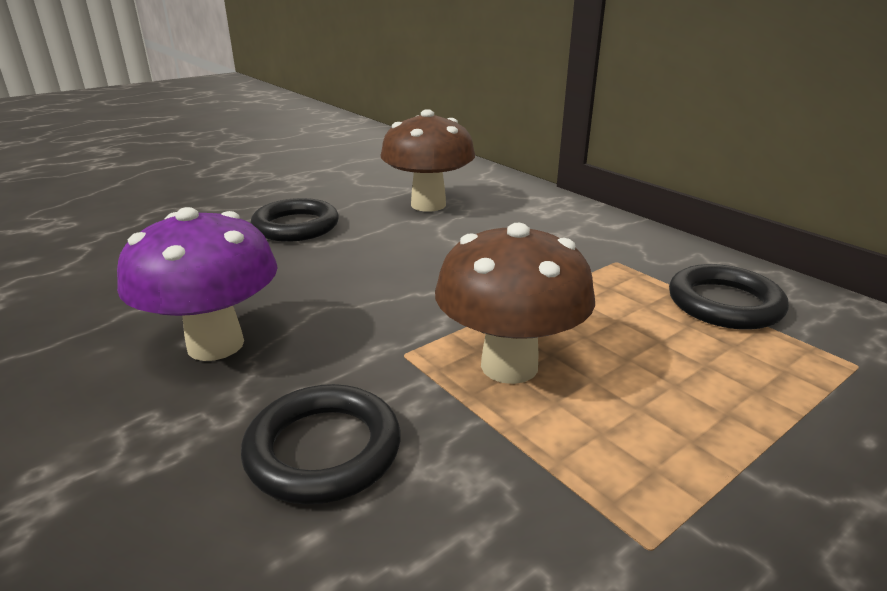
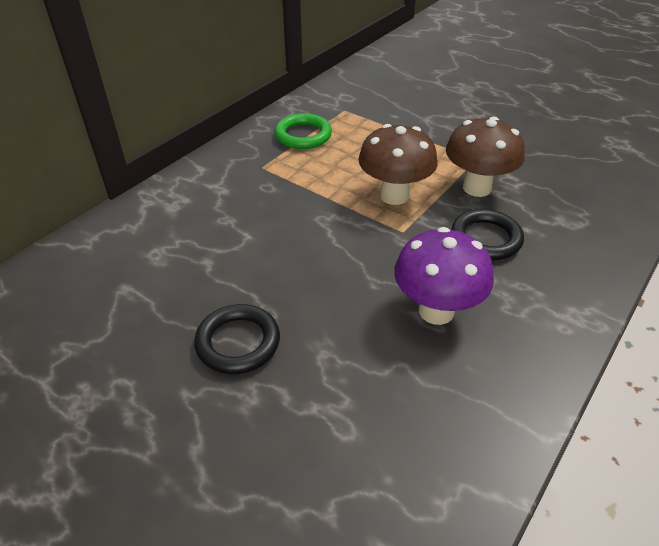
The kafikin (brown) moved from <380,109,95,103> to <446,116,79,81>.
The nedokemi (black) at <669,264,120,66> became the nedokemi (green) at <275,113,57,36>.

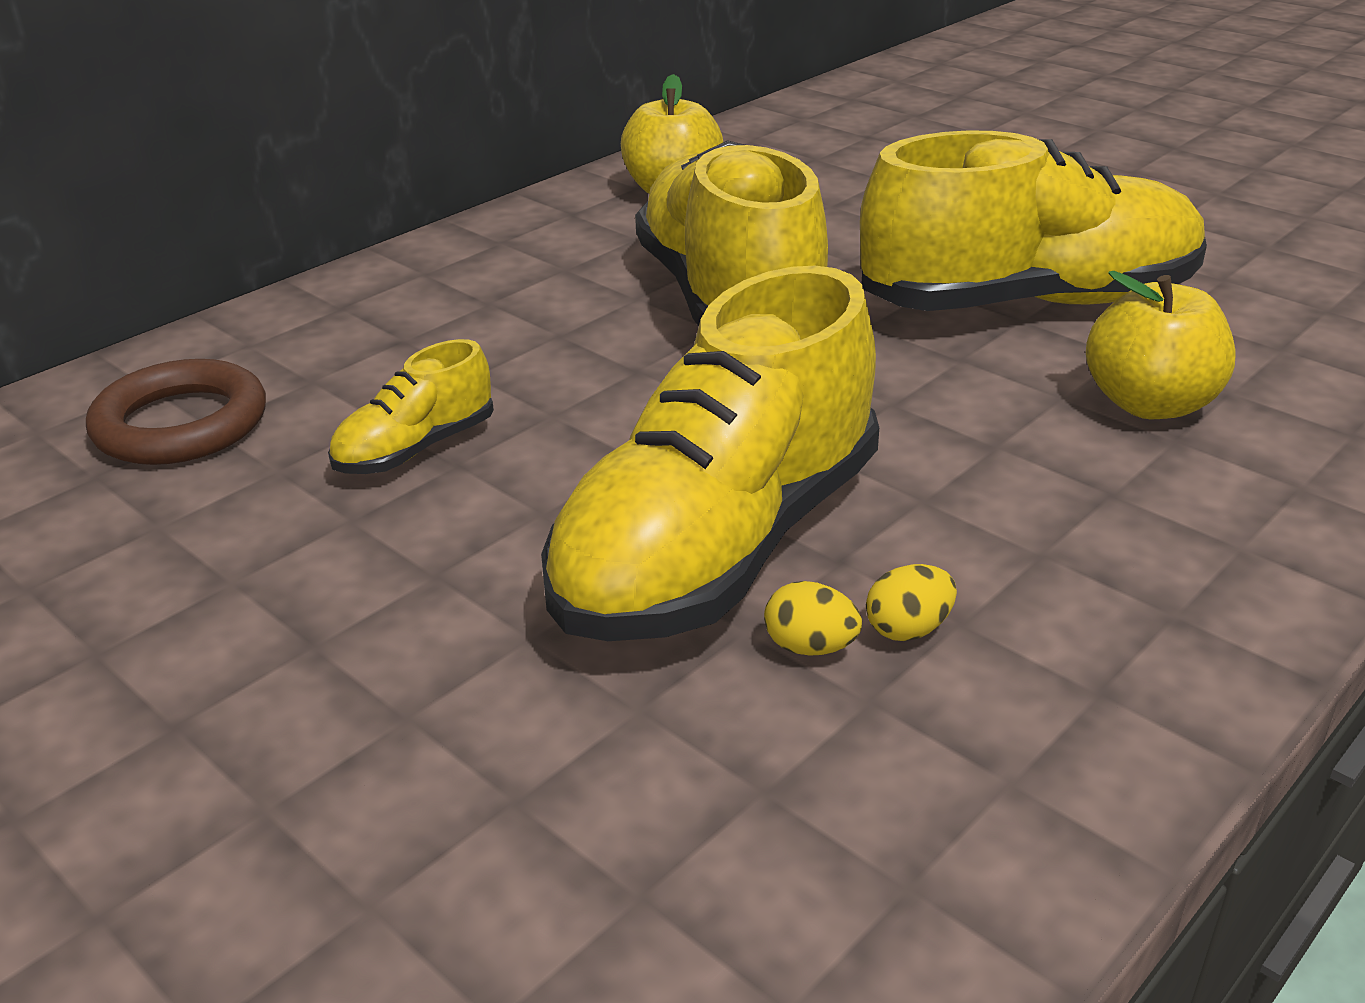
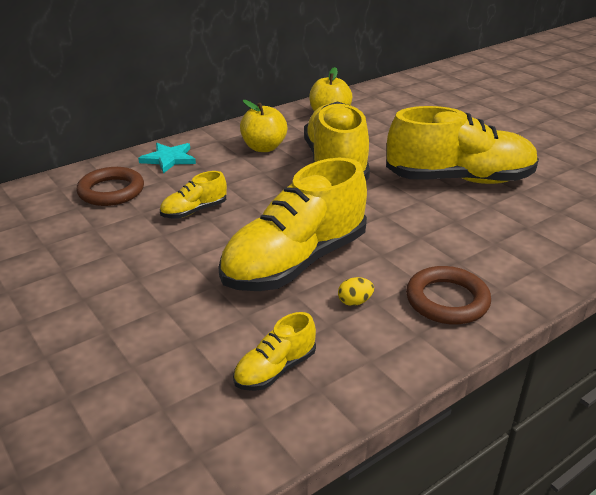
The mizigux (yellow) moved from <1086,271,150,148> to <240,100,47,52>.
The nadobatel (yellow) at <764,581,98,75> disappeared.
The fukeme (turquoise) at <138,143,58,30> appeared.
The nedokemi (brown) at <406,266,85,59> appeared.
The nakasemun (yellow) at <233,312,83,79> appeared.

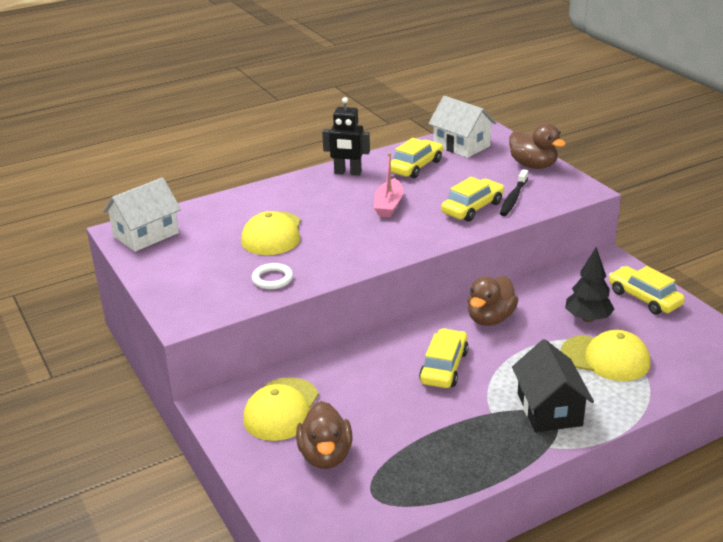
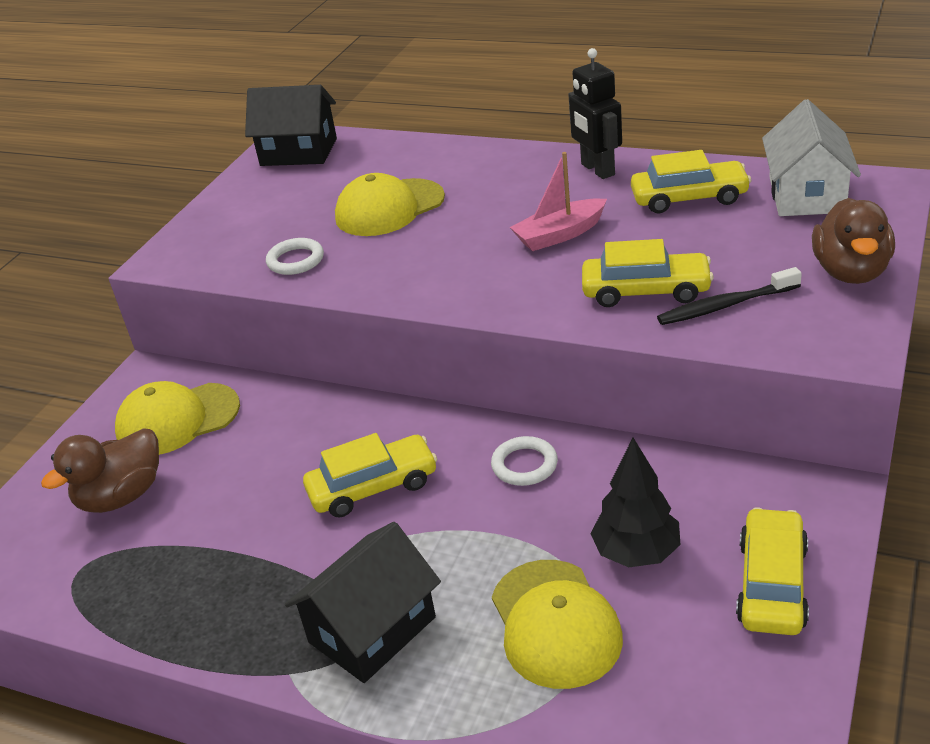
The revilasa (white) at <103,177,78,75> became the revilasa (black) at <245,85,92,81>.
The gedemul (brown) at <467,276,52,50> was replaced by the nedokemi (white) at <491,436,67,50>.

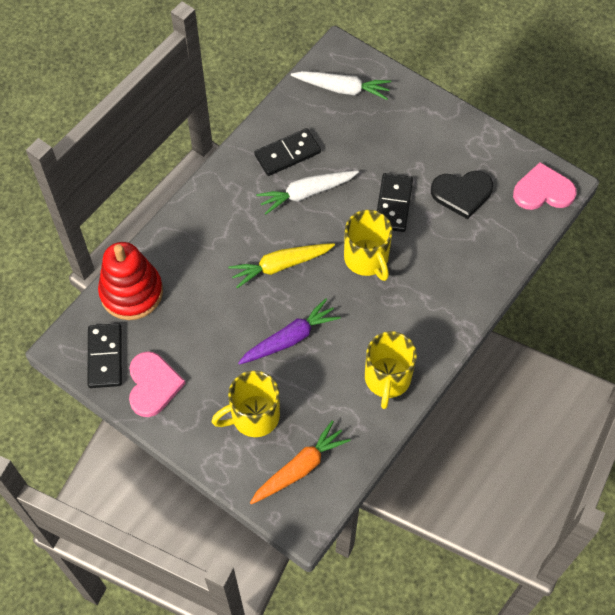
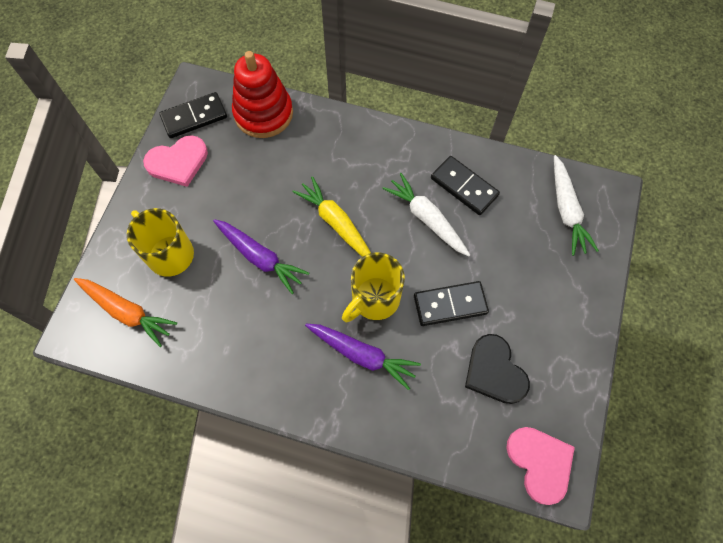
The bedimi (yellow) at <365,331,52,78> disappeared.
The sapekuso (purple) at <305,324,116,66> appeared.

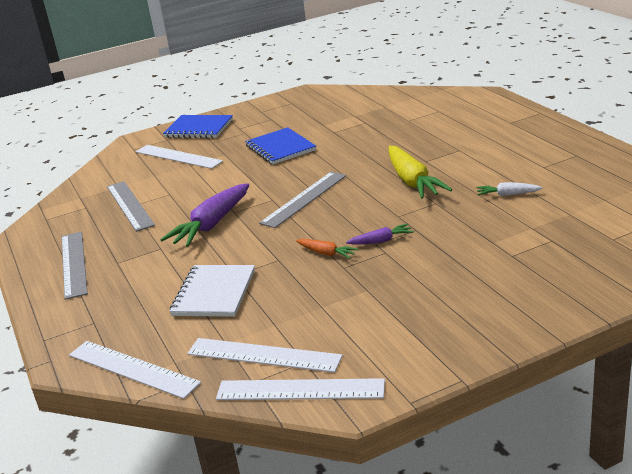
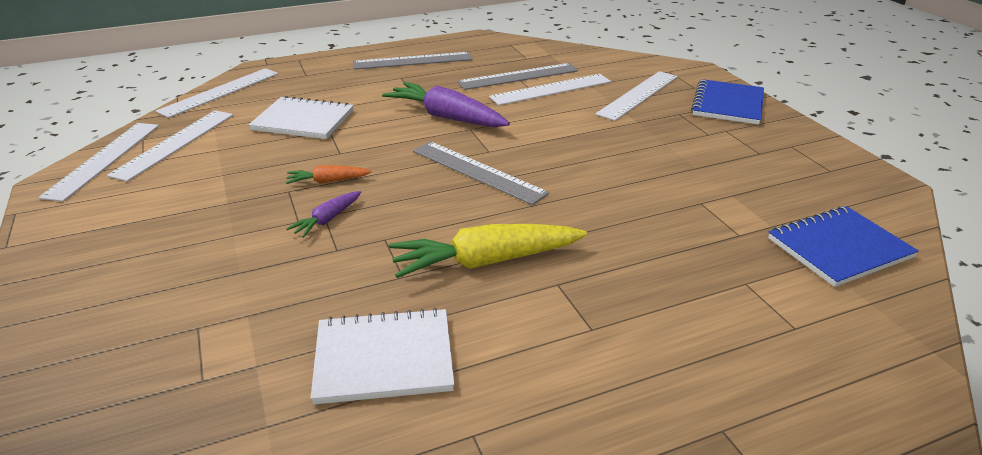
The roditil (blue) moved from <245,127,71,37> to <768,206,151,81>.
The sapekuso (white) at <476,182,67,14> was replaced by the roditil (white) at <311,308,144,96>.
The sapekuso (purple) at <346,224,68,21> turned 45 degrees clockwise.
The sapekuso (orange) at <296,239,63,20> turned 45 degrees clockwise.
The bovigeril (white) at <489,74,122,31> appeared.

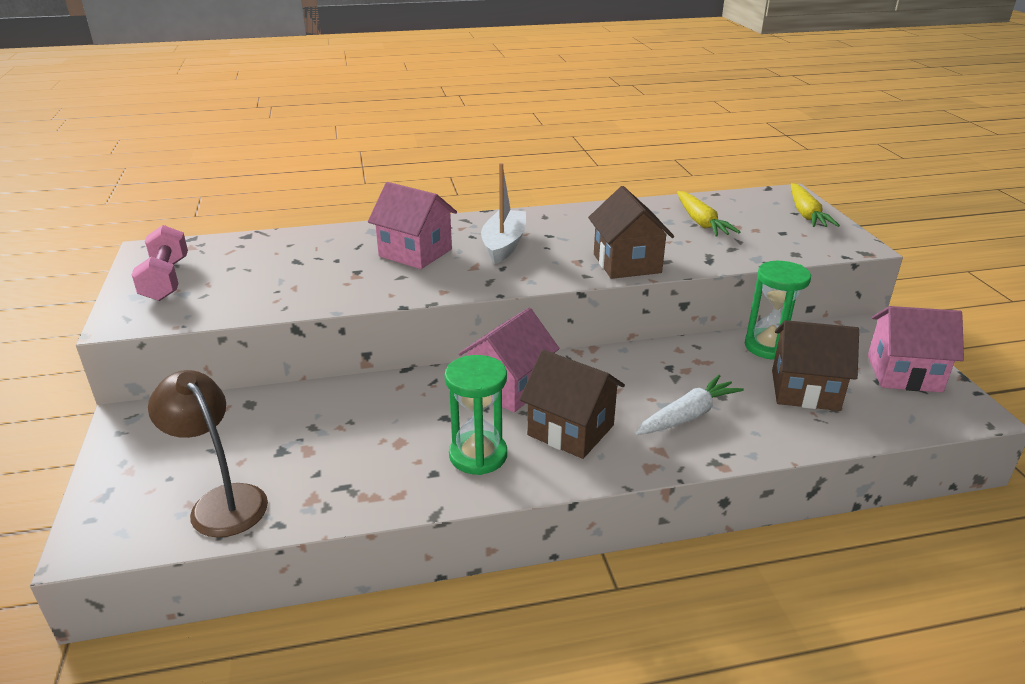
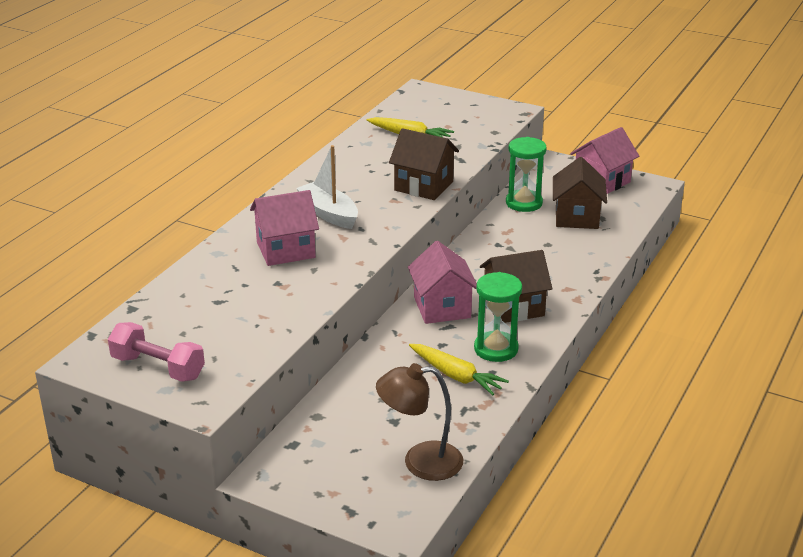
The sapekuso (yellow) moved from <791,183,49,44> to <409,344,100,51>.
The revilasa (brown) at <772,320,87,91> turned 45 degrees counterclockwise.
The sapekuso (white) at <635,375,109,60> disappeared.

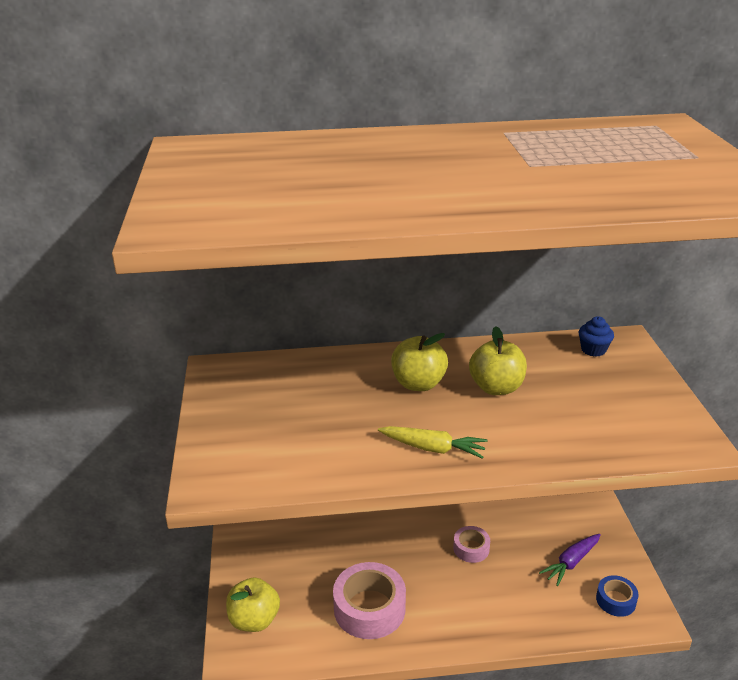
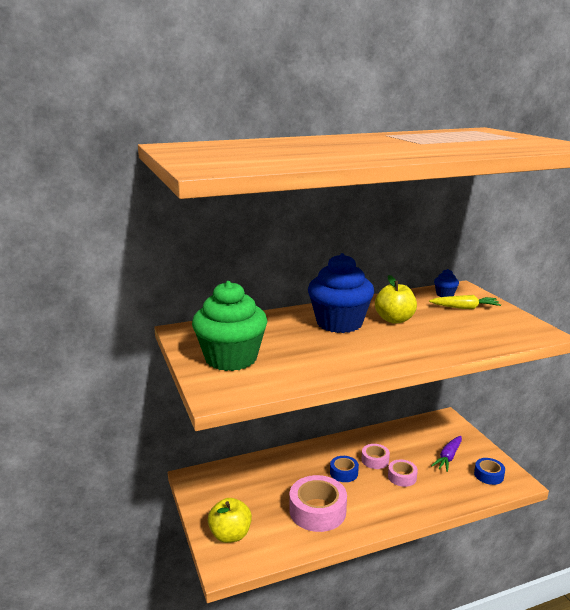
The mizigux (yellow) at <391,333,57,58> was replaced by the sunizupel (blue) at <308,253,66,80>.
The sapekuso (yellow) moved from <378,426,110,33> to <429,295,72,14>.
The sunizupel (green) at <192,281,76,90> appeared.
The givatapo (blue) at <330,456,29,26> appeared.
The givatapo (pink) at <388,460,30,27> appeared.

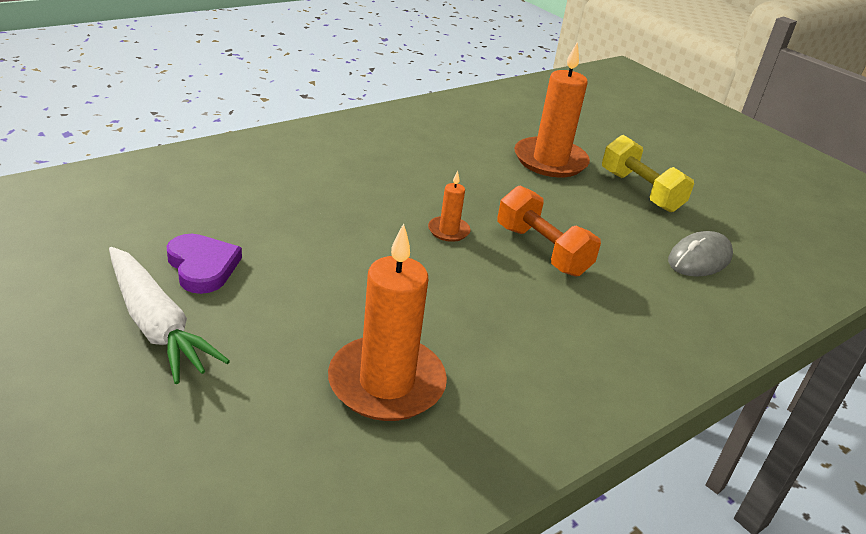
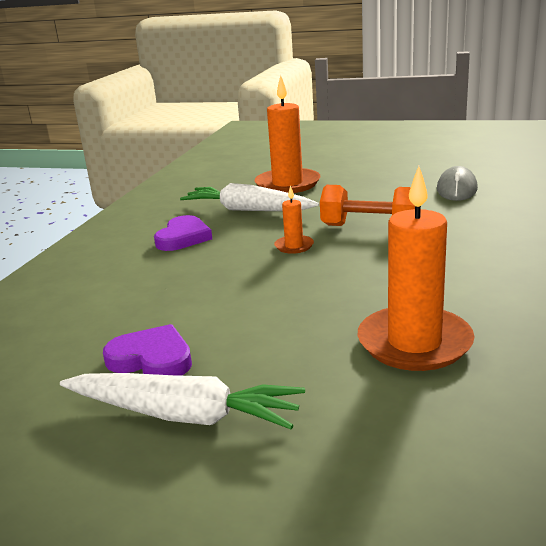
The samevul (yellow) at <602,135,92,77> disappeared.
The sapekuso (white) at <180,183,139,28> appeared.
The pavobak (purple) at <154,215,58,36> appeared.

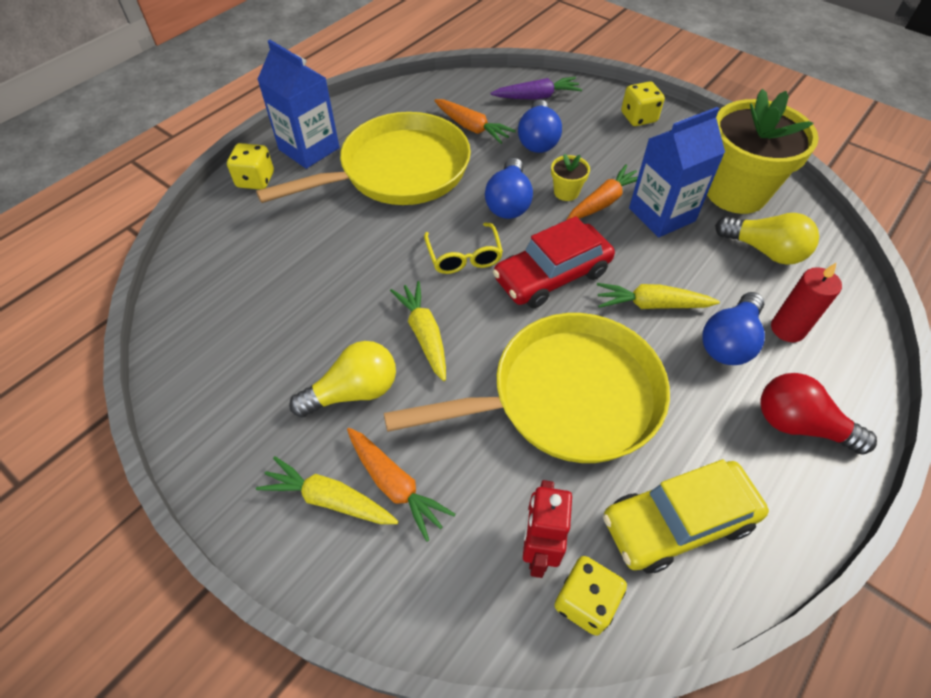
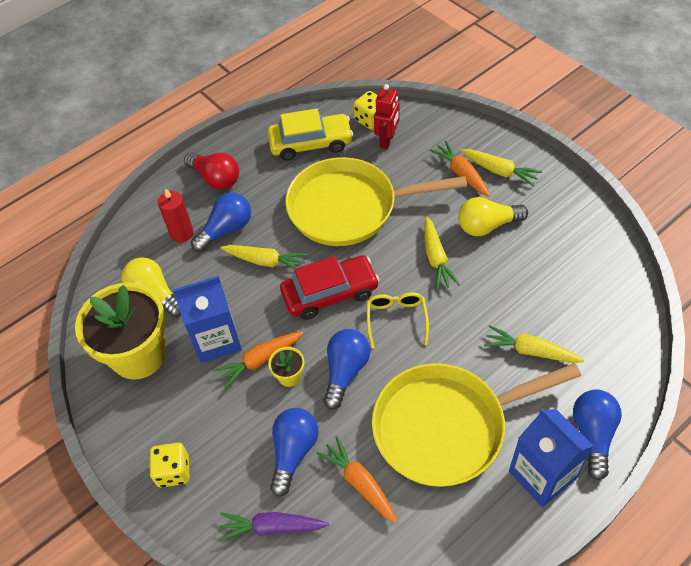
The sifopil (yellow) at <227,143,47,47> was replaced by the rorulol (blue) at <573,390,49,91>.
The sapekuso (yellow) at <484,325,100,38> appeared.

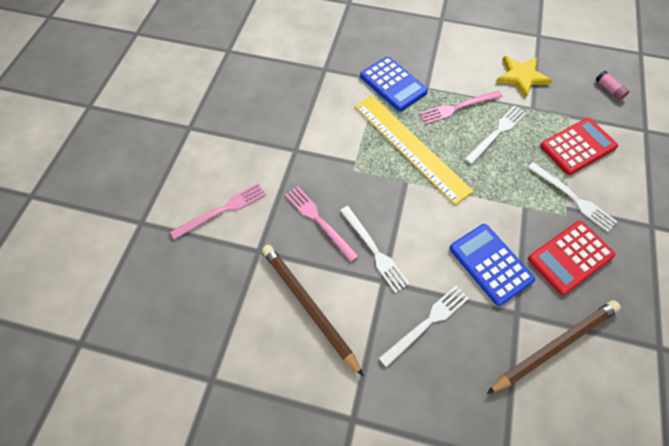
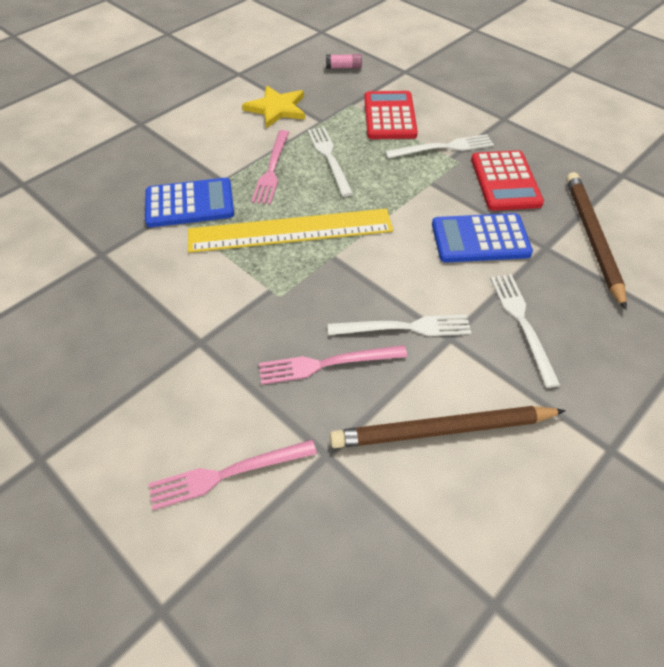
The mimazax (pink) at <170,183,96,57> turned 105 degrees counterclockwise.

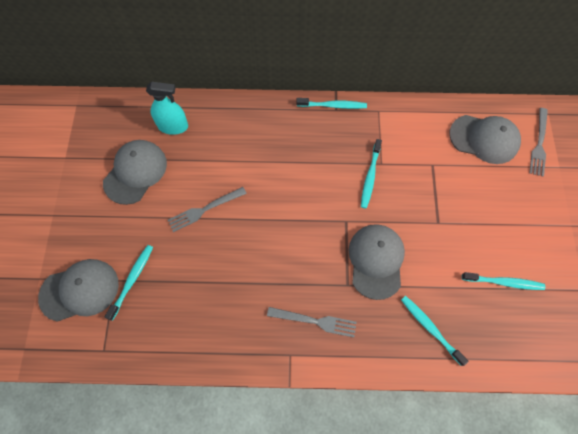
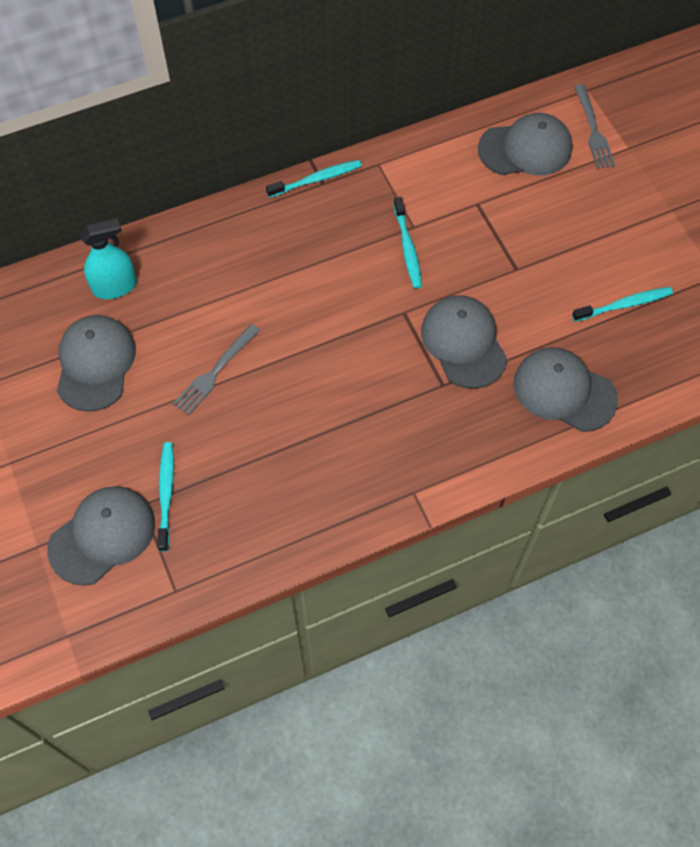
The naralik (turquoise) at <401,296,68,70> was replaced by the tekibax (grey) at <514,347,104,85>.
The mimazax (grey) at <267,307,90,30> disappeared.

